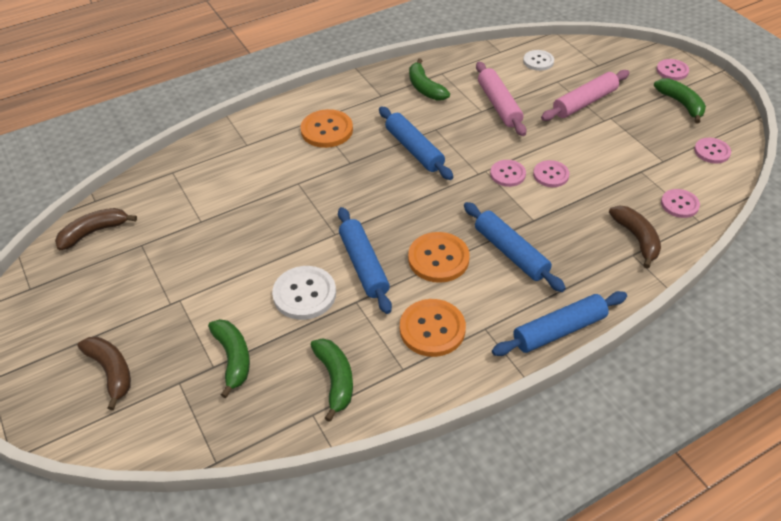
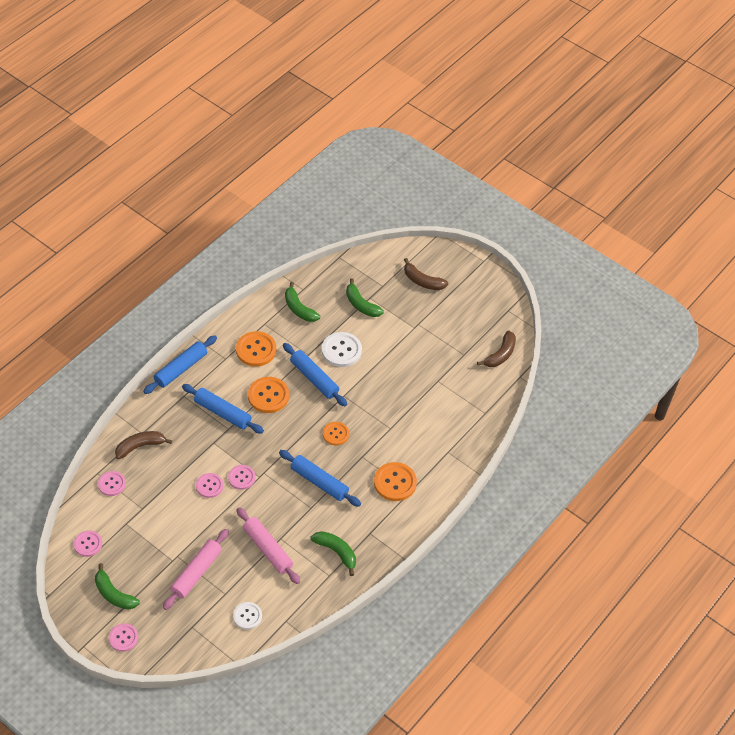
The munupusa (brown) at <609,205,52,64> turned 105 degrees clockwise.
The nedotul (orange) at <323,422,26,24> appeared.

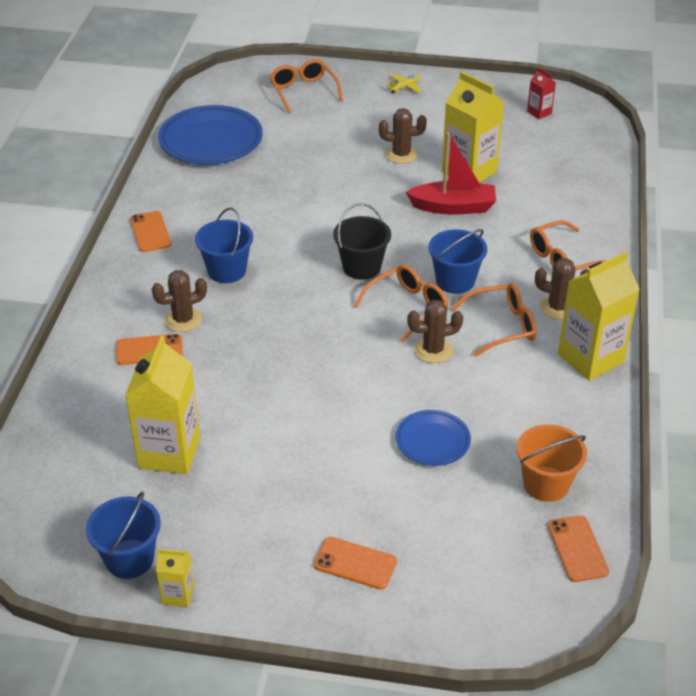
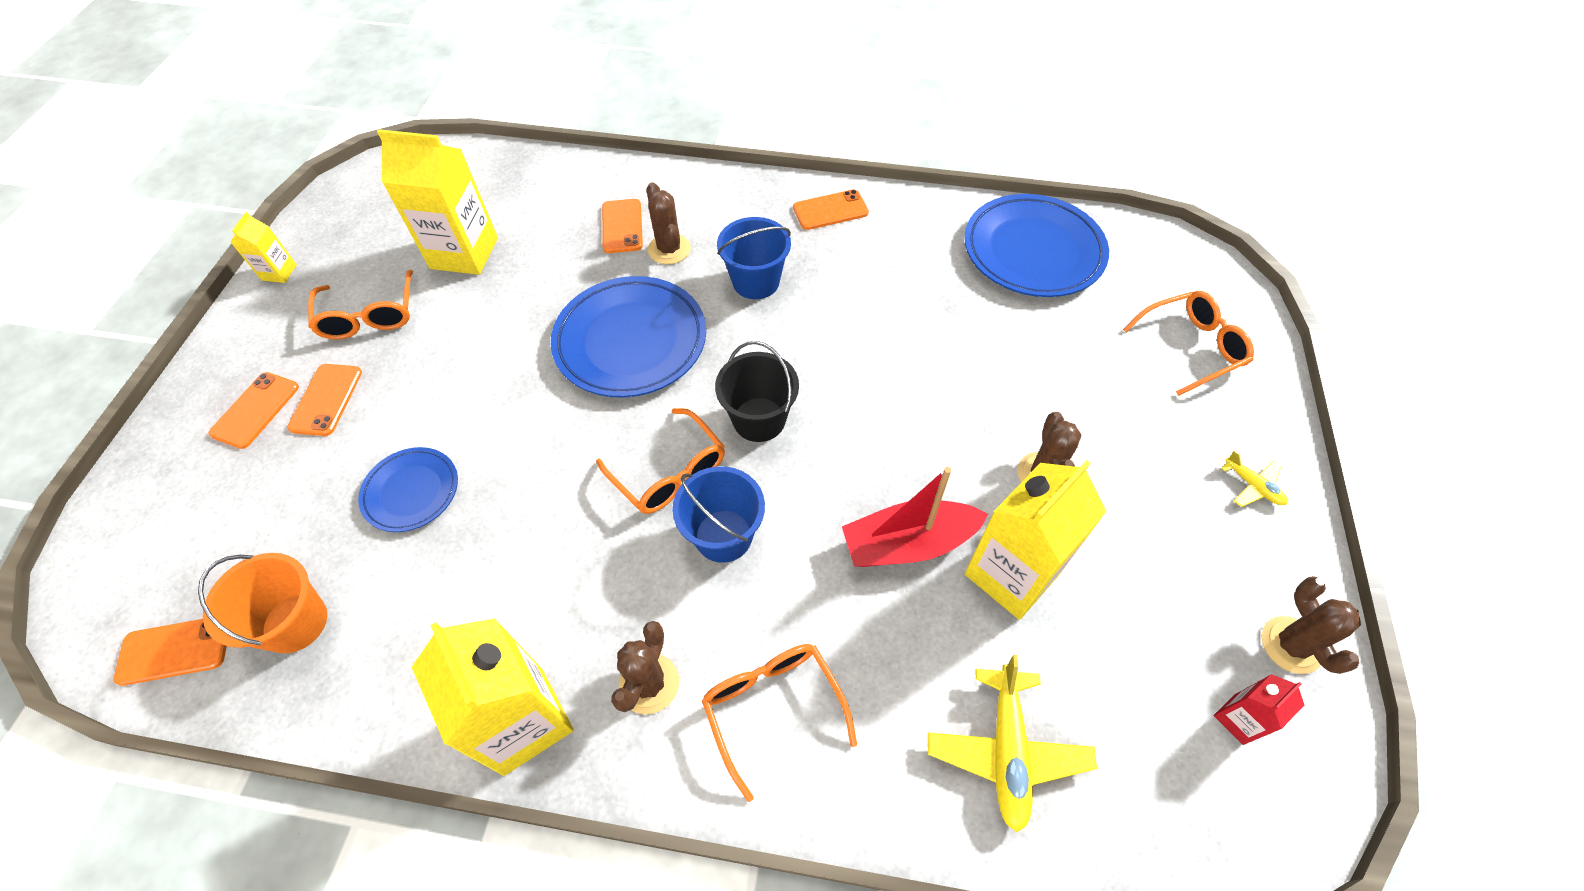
The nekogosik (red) at <406,132,90,83> turned 75 degrees clockwise.
The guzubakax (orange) moved from <451,283,85,73> to <308,270,105,70>.
The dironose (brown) moved from <407,300,56,63> to <1262,576,99,98>.
The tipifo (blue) at <86,492,75,87> disappeared.
The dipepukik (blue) at <551,276,155,122> appeared.
The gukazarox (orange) at <287,364,75,72> appeared.
The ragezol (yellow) at <928,655,169,177> appeared.

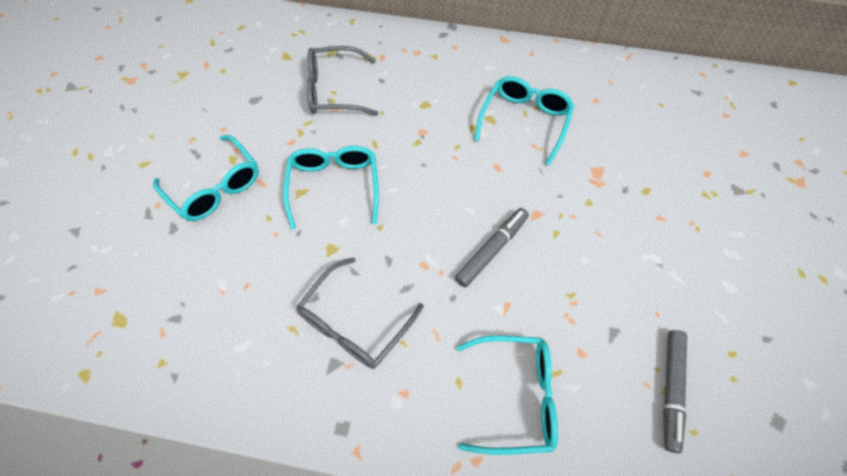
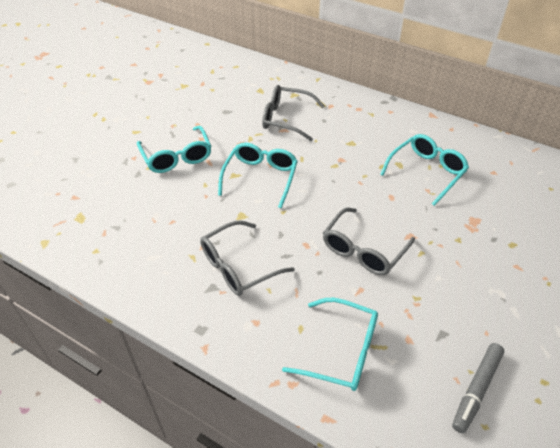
The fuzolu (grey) at <455,208,74,80> was replaced by the guzubakax (grey) at <323,208,92,67>.

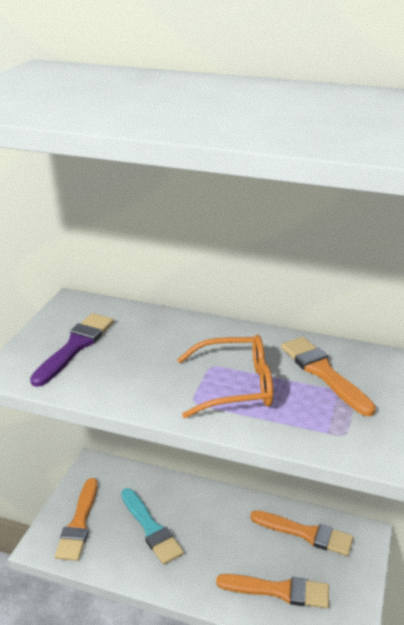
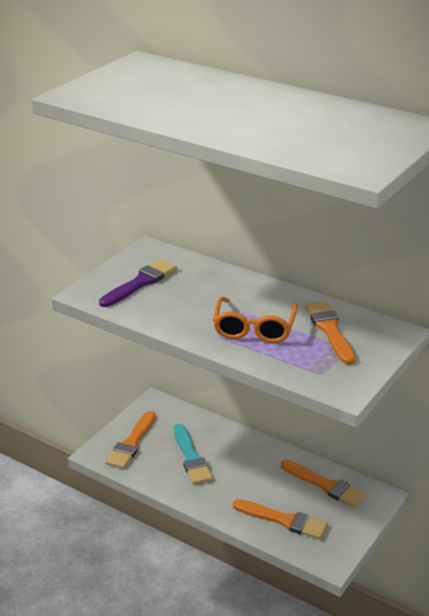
The guzubakax (orange) at <177,335,96,83> turned 90 degrees clockwise.

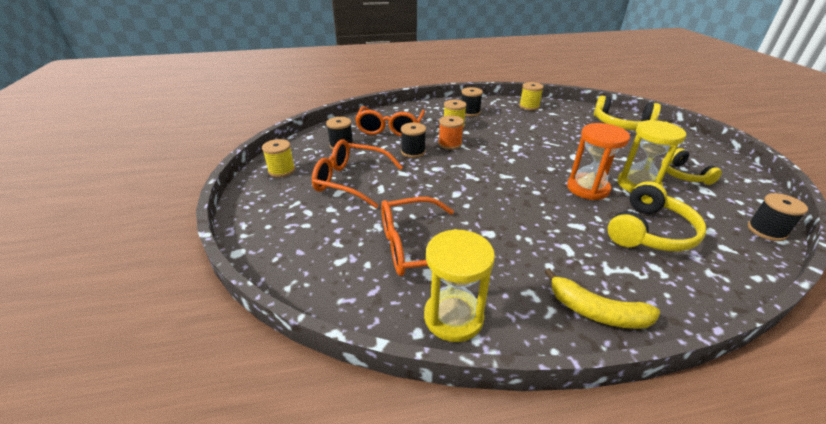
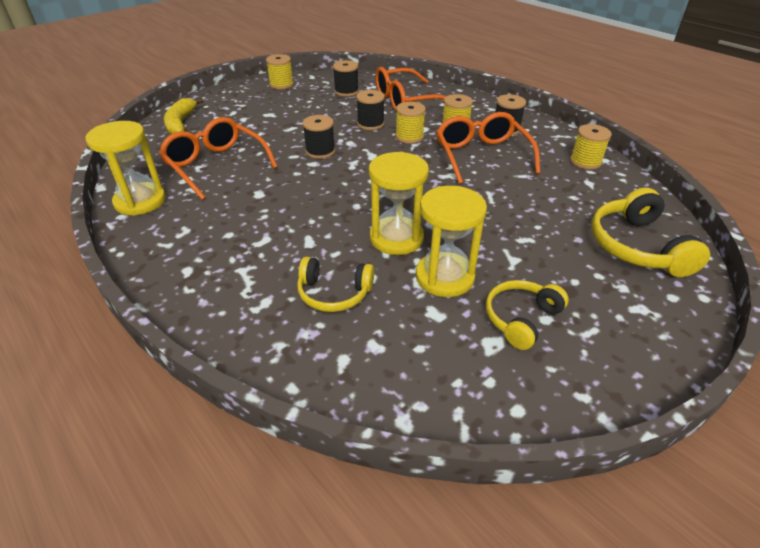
The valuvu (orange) at <438,115,26,35> became the valuvu (yellow) at <395,102,31,42>.
The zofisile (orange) at <567,123,63,77> became the zofisile (yellow) at <369,152,60,103>.
The guzubakax (orange) moved from <312,139,91,69> to <436,112,104,72>.
The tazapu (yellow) at <607,181,99,70> changed to 0.66 times the size.
The valuvu (black) moved from <748,193,60,48> to <302,115,33,44>.
The munupusa (yellow) moved from <545,268,115,61> to <164,98,40,36>.

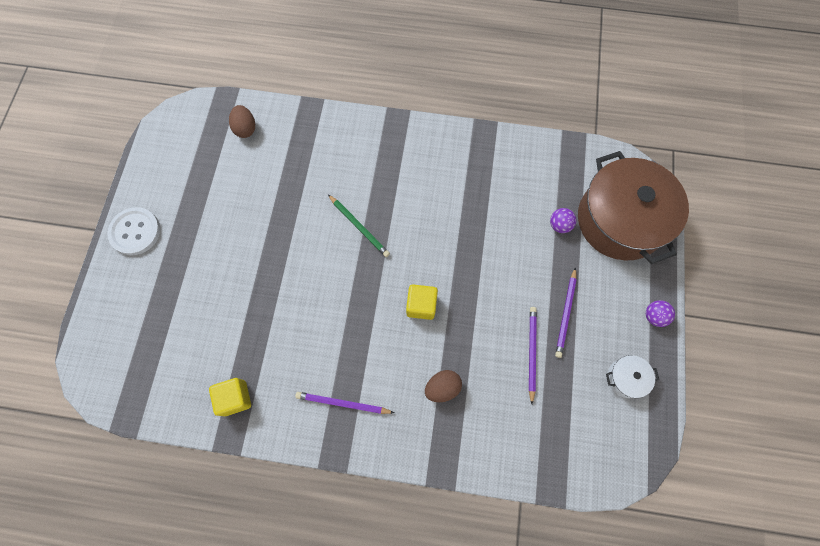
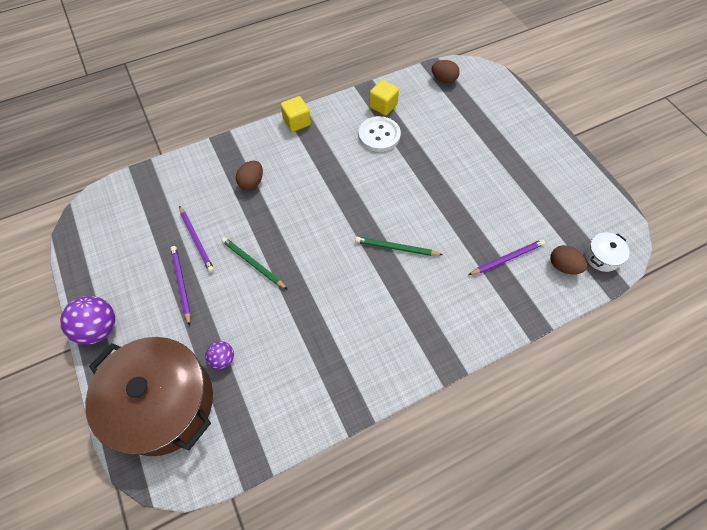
The nedotul (white) moved from <107,207,53,48> to <359,116,42,36>.
The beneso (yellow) moved from <406,284,32,36> to <281,96,30,36>.
The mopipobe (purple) at <646,300,29,27> changed to 1.77 times the size.
The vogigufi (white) moved from <606,355,53,43> to <585,232,45,40>.
The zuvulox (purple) moved from <295,392,99,22> to <468,239,77,36>.
The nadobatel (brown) at <431,60,29,23> appeared.
The zuvulox (green) at <222,237,66,53> appeared.

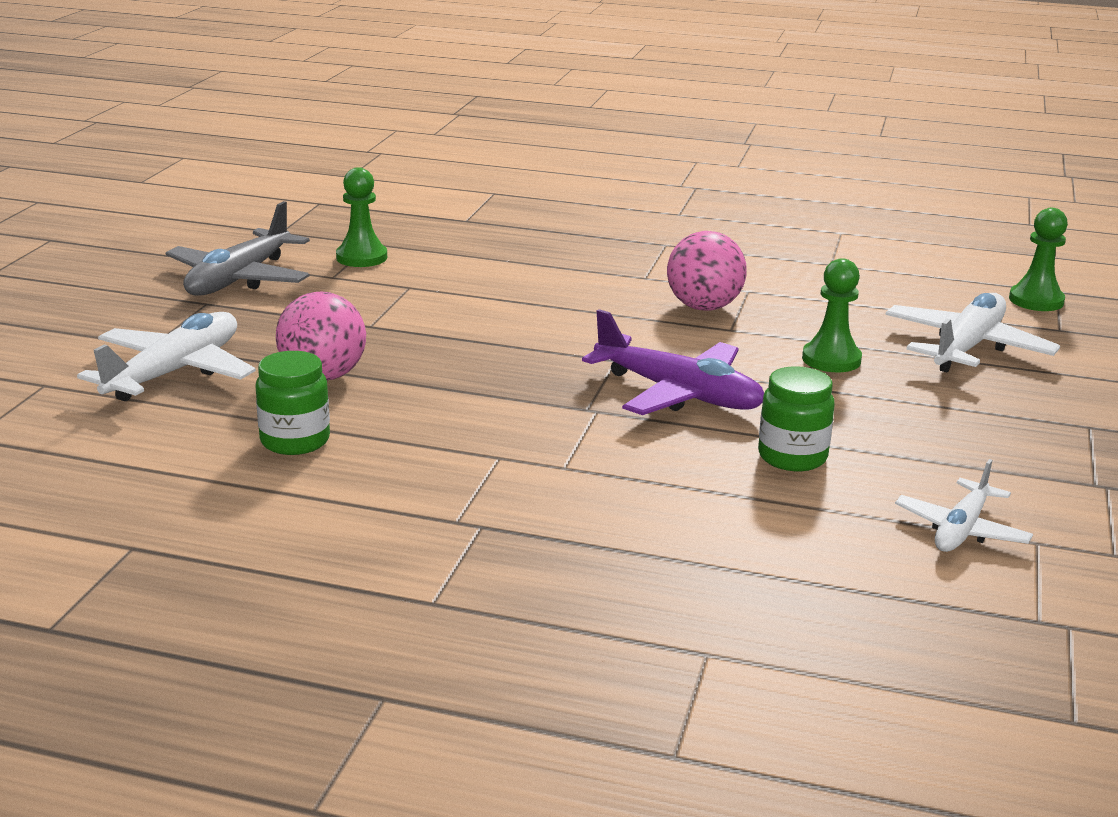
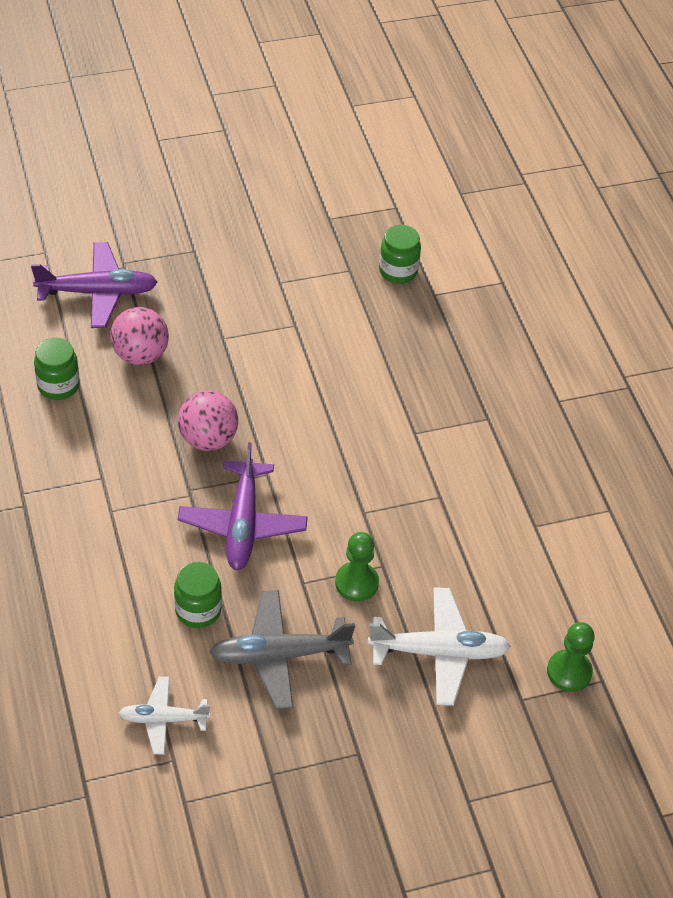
The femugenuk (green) at <336,167,51,100> disappeared.
The ragezol (grey) moved from <166,201,144,95> to <209,590,146,119>.
The mopipobe (pink) moved from <667,231,80,80> to <178,391,60,60>.
The ragezol (white) at <77,312,179,89> became the ragezol (purple) at <31,242,127,86>.
The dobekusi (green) at <379,225,42,59> appeared.

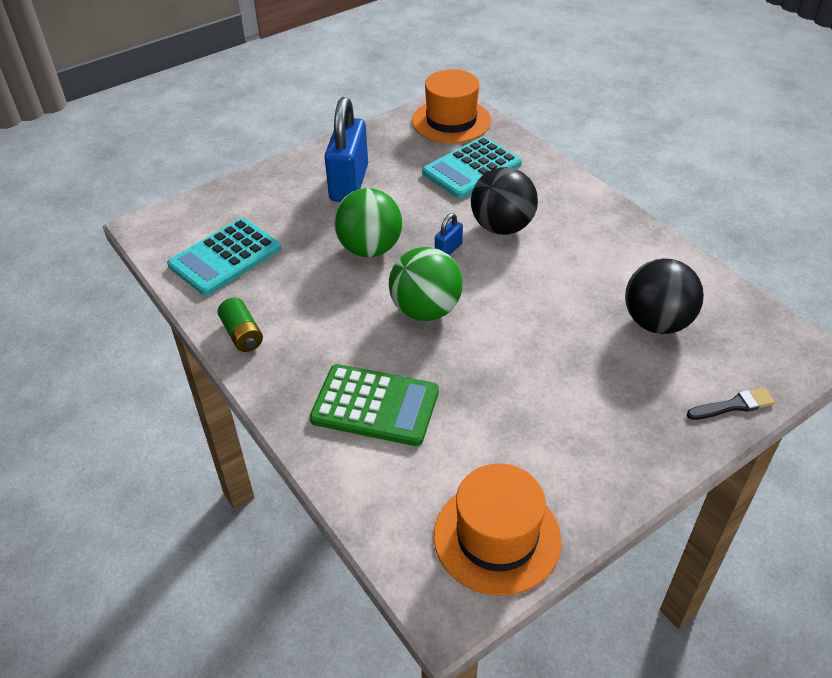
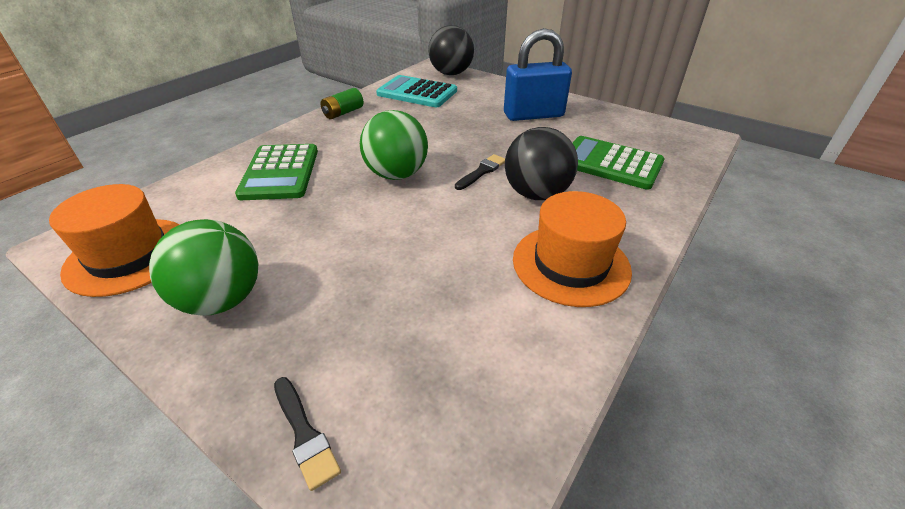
The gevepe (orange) moved from <412,69,79,74> to <513,191,119,116>.
The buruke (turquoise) at <422,136,100,63> became the buruke (green) at <573,136,91,54>.
The mopipobe (green) moved from <334,188,68,69> to <149,219,109,97>.
The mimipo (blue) at <435,213,28,42> was replaced by the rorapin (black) at <455,154,50,36>.
The mopipobe (black) moved from <625,258,79,76> to <428,25,46,50>.

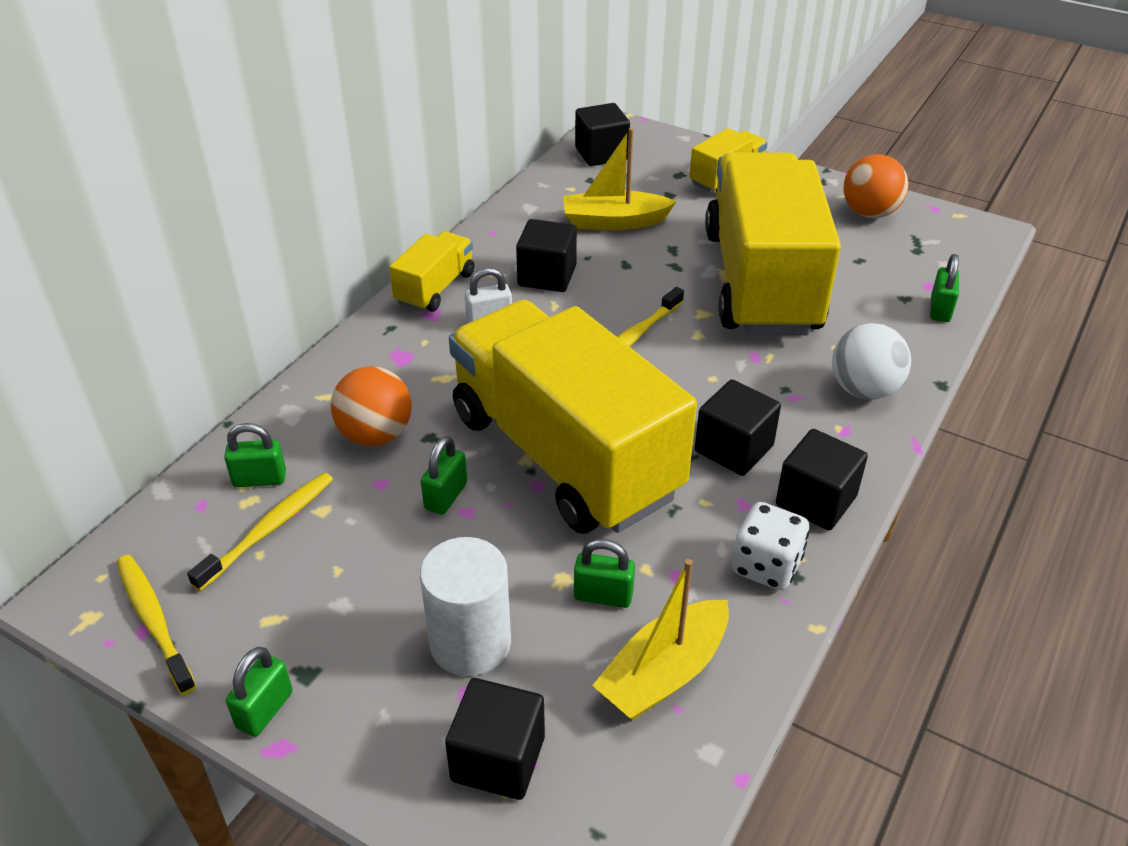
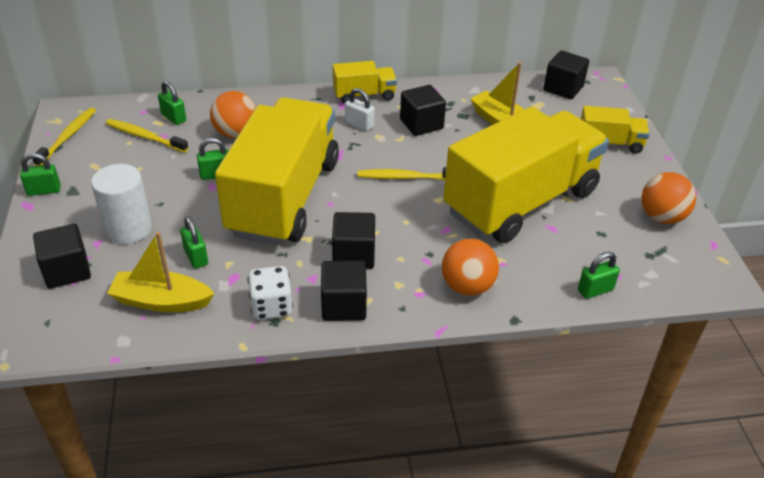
The mopipobe (white) at <832,323,79,76> became the mopipobe (orange) at <442,239,57,57>.
The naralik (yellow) at <187,473,146,118> turned 150 degrees counterclockwise.

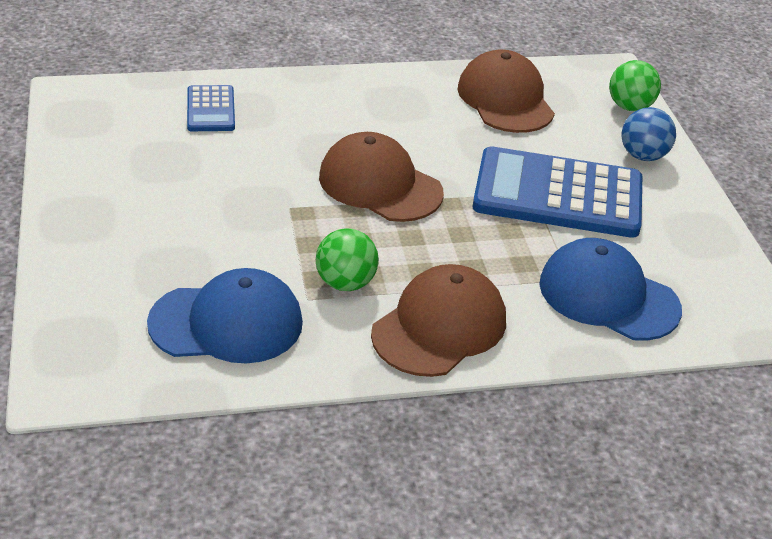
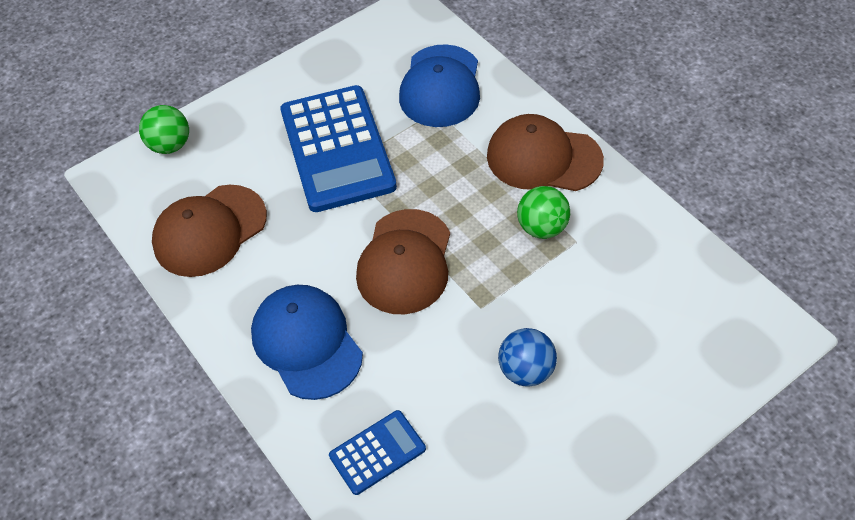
The mopipobe (blue) moved from <622,107,54,54> to <498,328,59,59>.
The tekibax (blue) moved from <147,268,156,96> to <251,285,112,115>.

